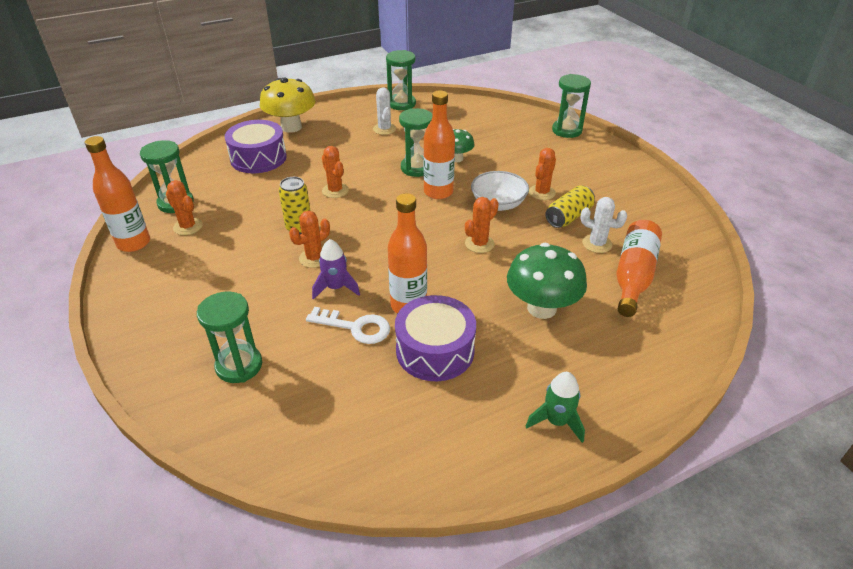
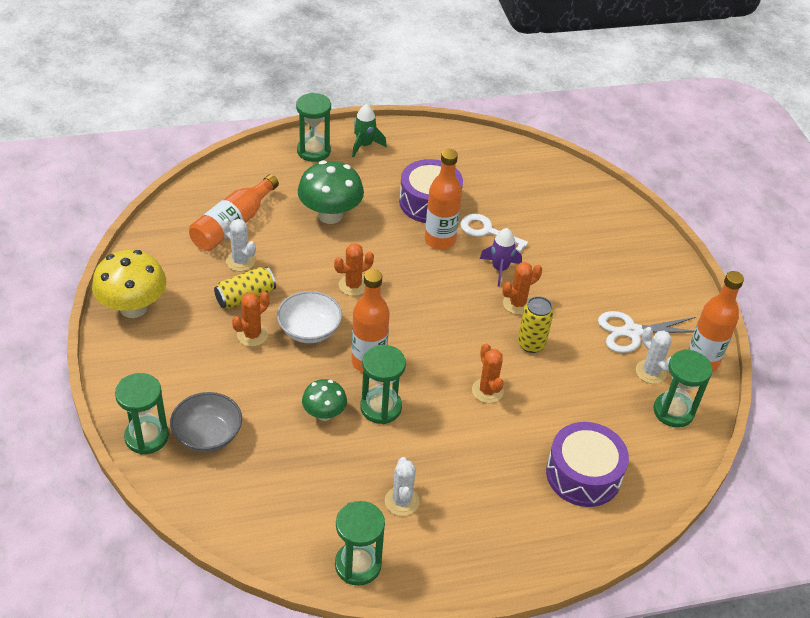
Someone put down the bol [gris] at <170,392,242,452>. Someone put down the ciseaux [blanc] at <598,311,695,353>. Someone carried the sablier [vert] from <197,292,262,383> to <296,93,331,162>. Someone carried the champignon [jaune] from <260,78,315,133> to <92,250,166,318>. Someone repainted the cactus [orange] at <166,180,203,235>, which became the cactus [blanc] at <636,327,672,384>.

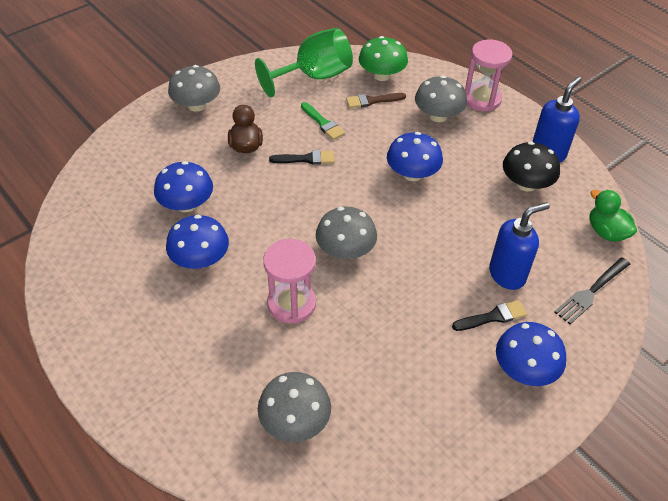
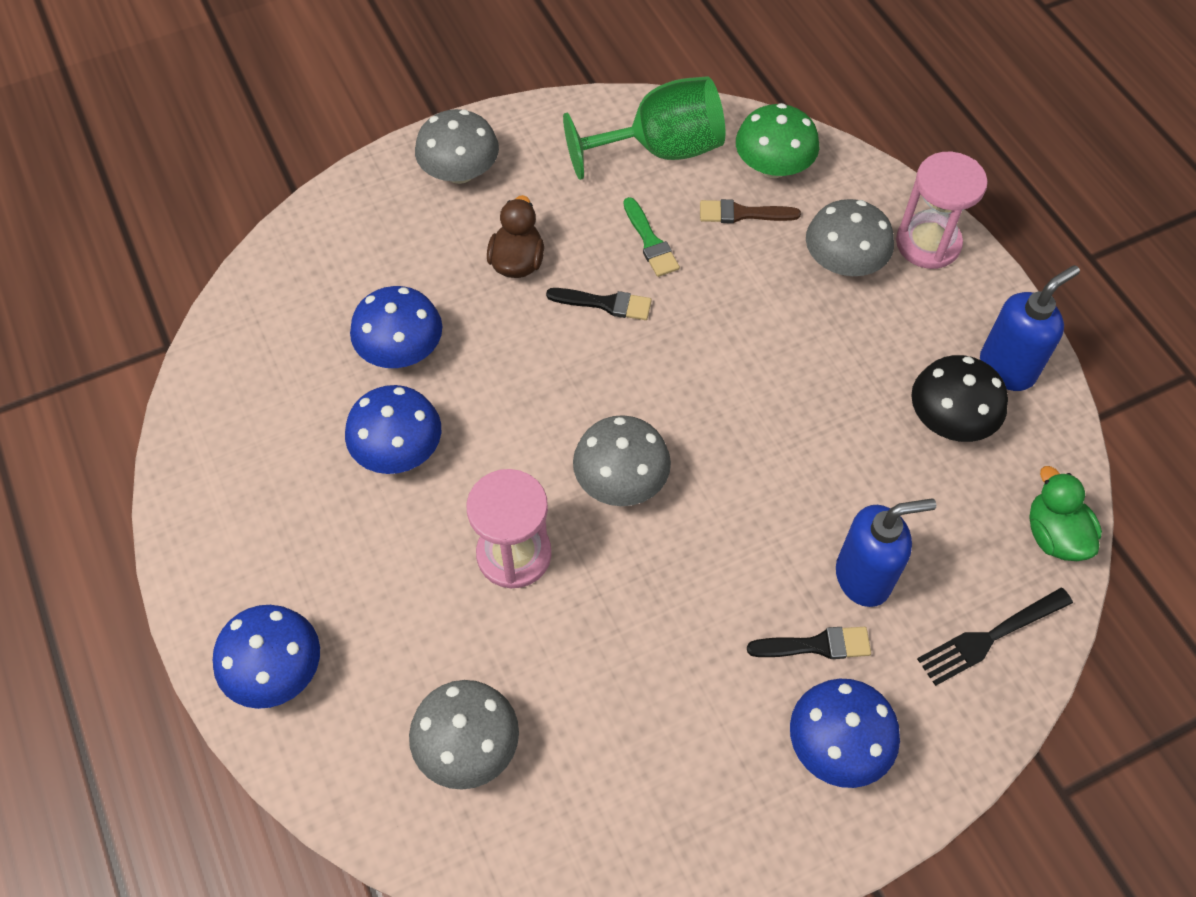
Someone carried the champignon [bleu] from <387,132,443,181> to <213,605,320,709>.

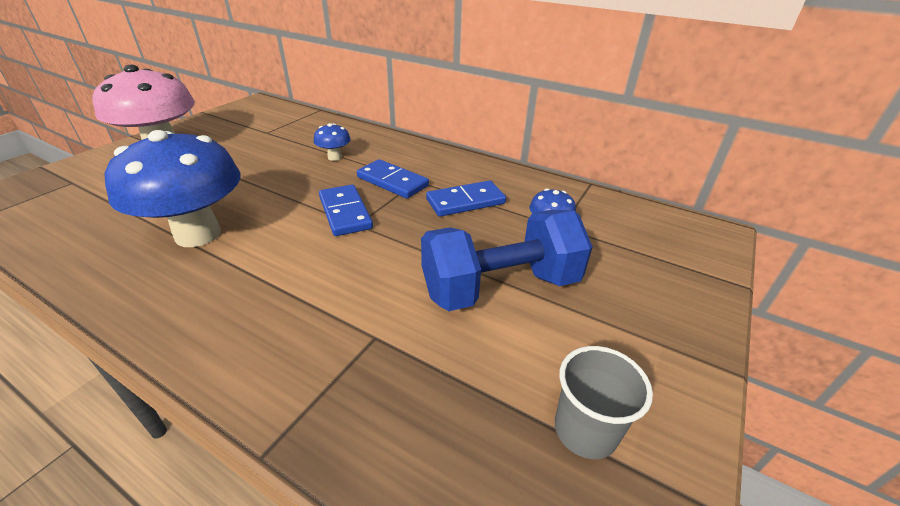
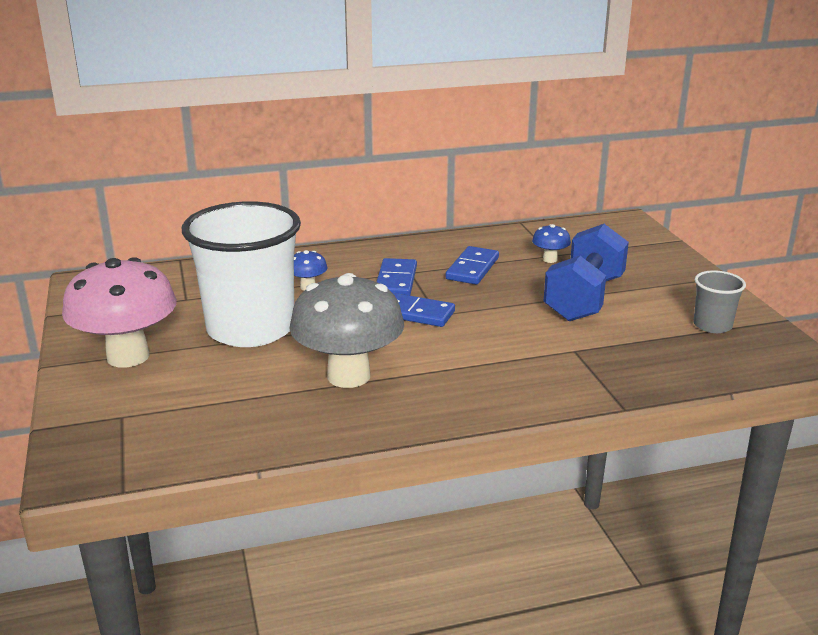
Someone put down the gobelet [blanc] at <182,201,301,347>. Someone repainted the champignon [bleu] at <104,130,241,247>, which became the champignon [gris] at <290,273,404,388>. Someone rotated the domino [bleu] at <357,159,429,198> by 75 degrees counterclockwise.

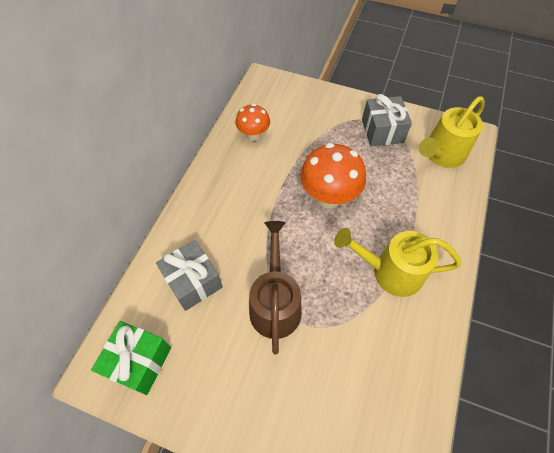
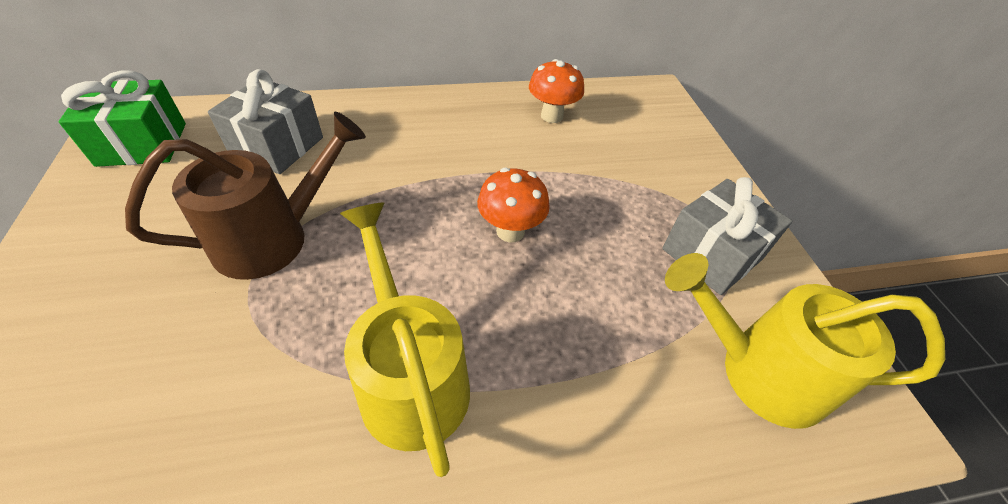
Someone scaled the champignon [orange] at <301,143,366,208> by 0.60.

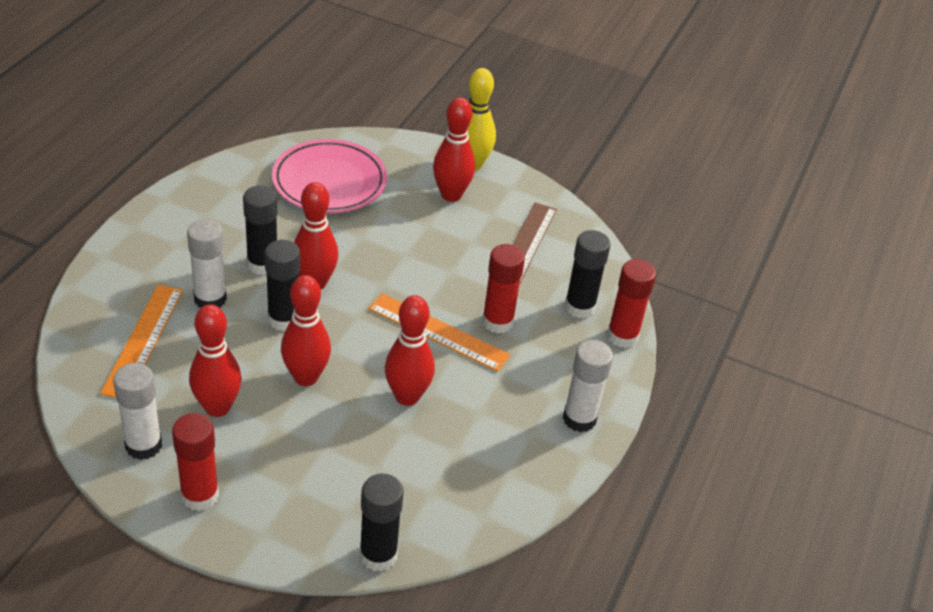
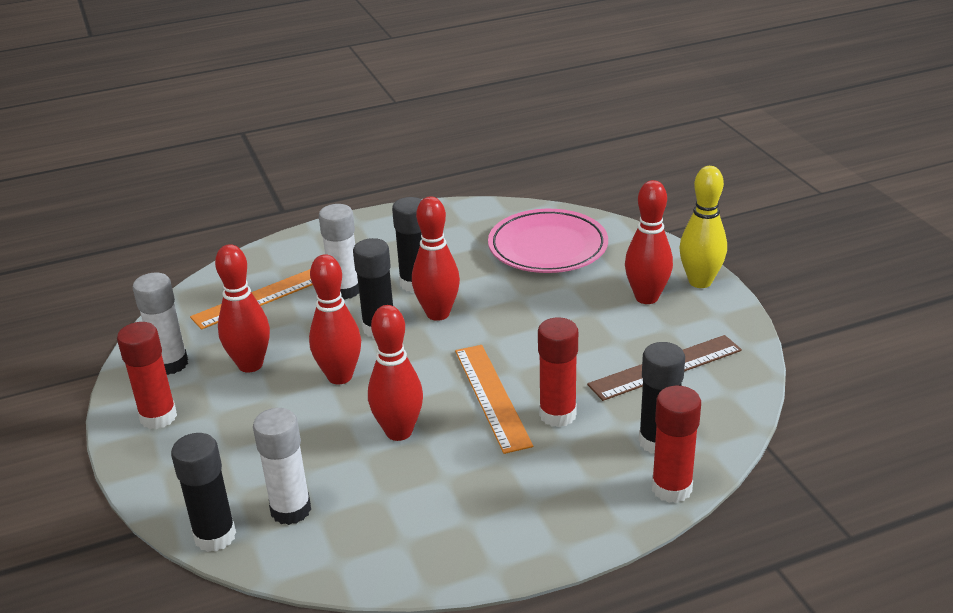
Someone carried the bâton de colle [blanc] from <563,340,613,432> to <253,408,311,525>.

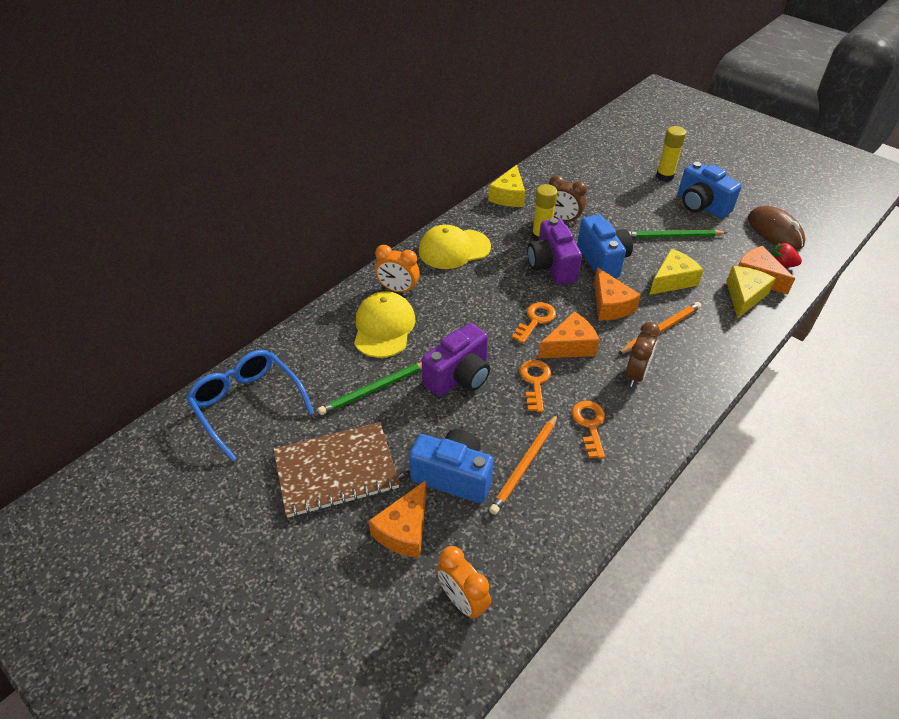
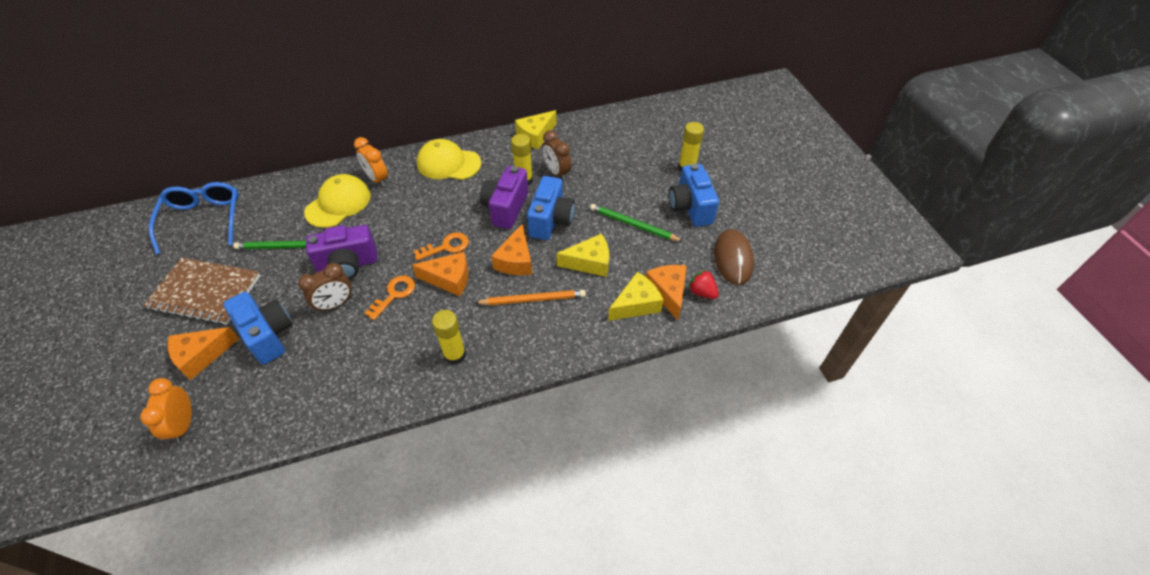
Someone took away the crayon [orange] at <489,414,558,515>. Someone took away the clé [orange] at <572,401,605,459>. Someone put down the bâton de colle [jaune] at <432,310,466,365>. Someone carried the réveil [marron] from <625,322,660,387> to <298,263,352,312>.

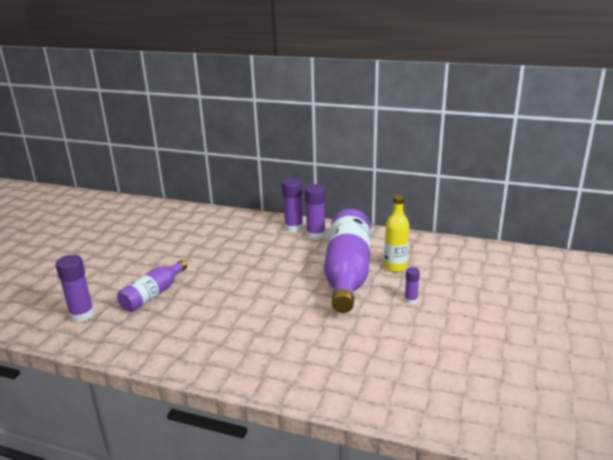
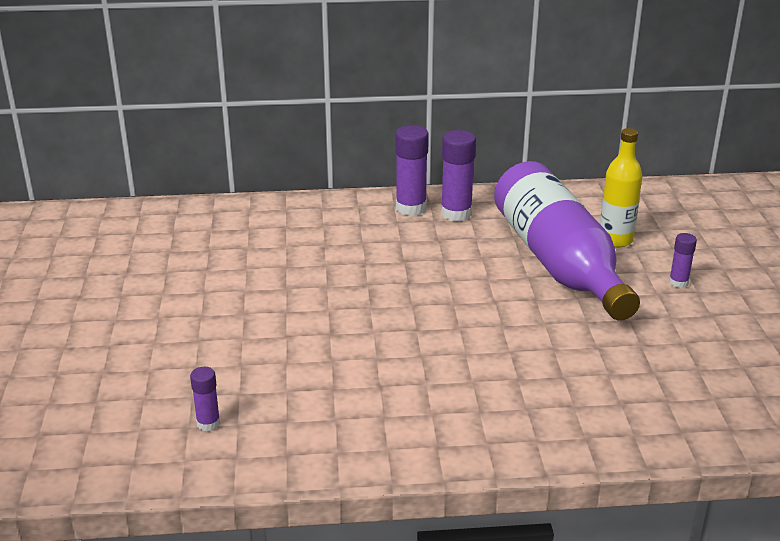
Someone took away the bouteille [violet] at <117,260,187,312>. Someone scaled the bâton de colle [violet] at <55,255,95,322> by 0.56.

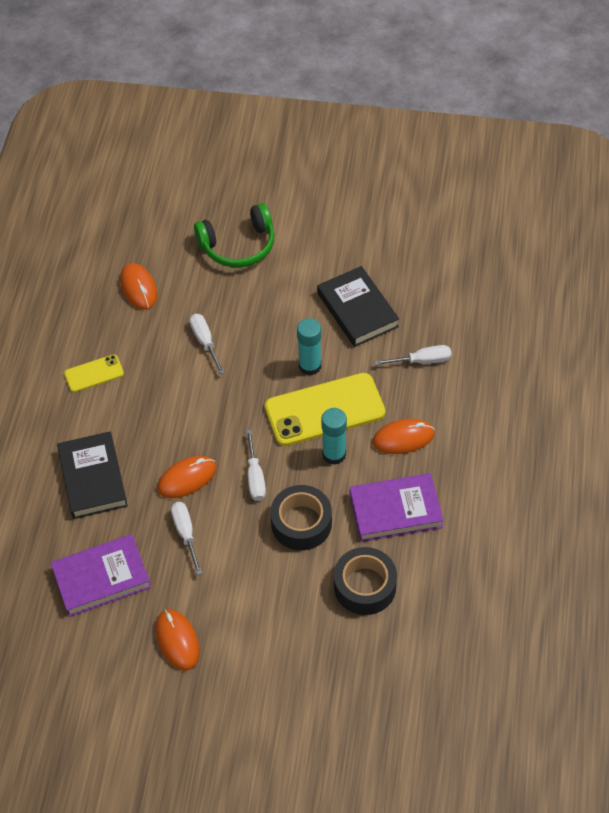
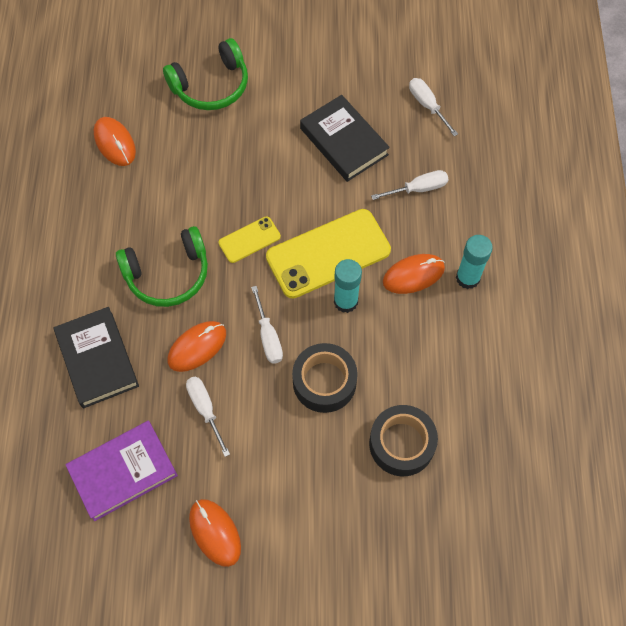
Someone took away the livre [violet] at <350,473,444,542>. Someone put down the casque audio [vert] at <116,226,208,307>. Someone carried the téléphone [jaune] from <64,354,124,392> to <219,217,281,263>. Someone carried the tournevis [blanc] from <190,314,225,374> to <409,78,458,136>. Someone carried the bâton de colle [turquoise] from <297,318,321,376> to <456,235,493,289>.

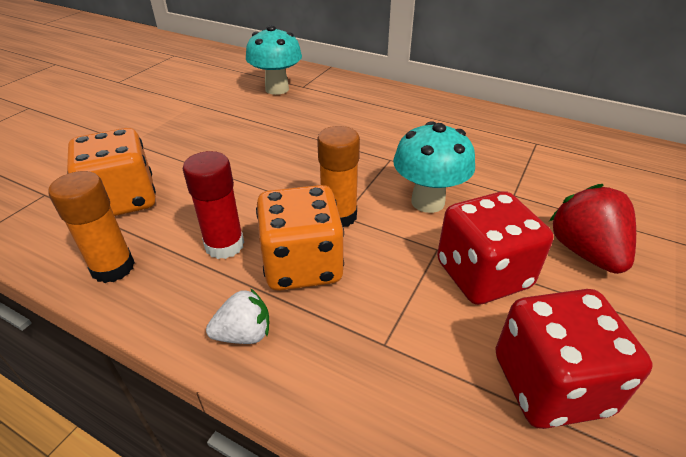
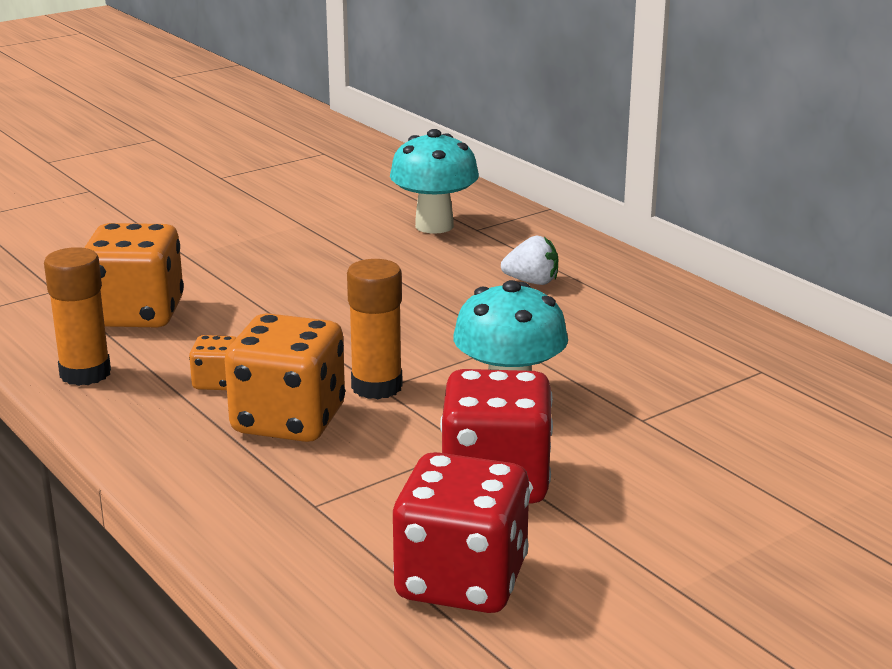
Someone took away the fraise [rouge] at <549,184,636,274>. Someone carried the fraise [blanc] from <206,288,269,344> to <501,236,558,285>. Someone swapped the bâton de colle [rouge] at <183,151,244,259> for the dé [orange] at <189,335,237,390>.

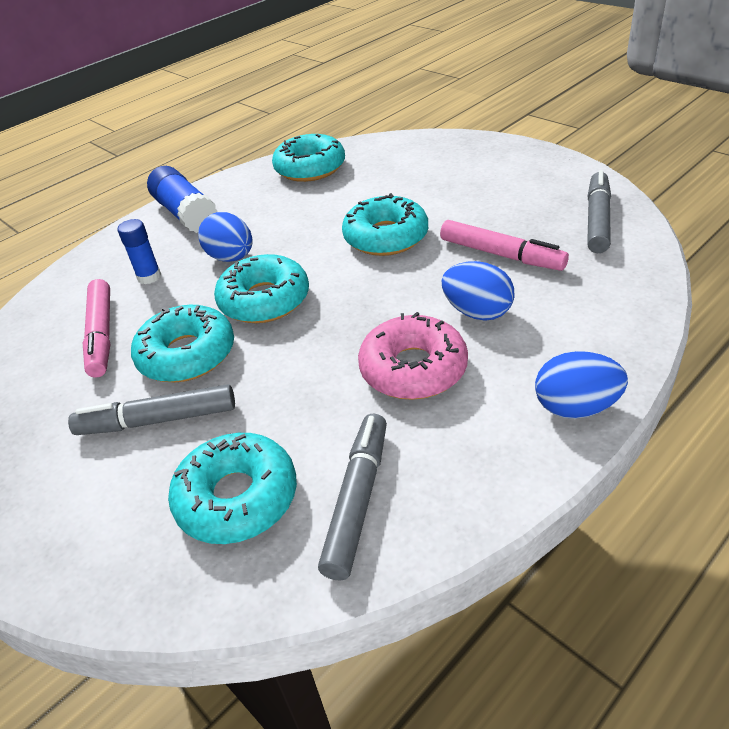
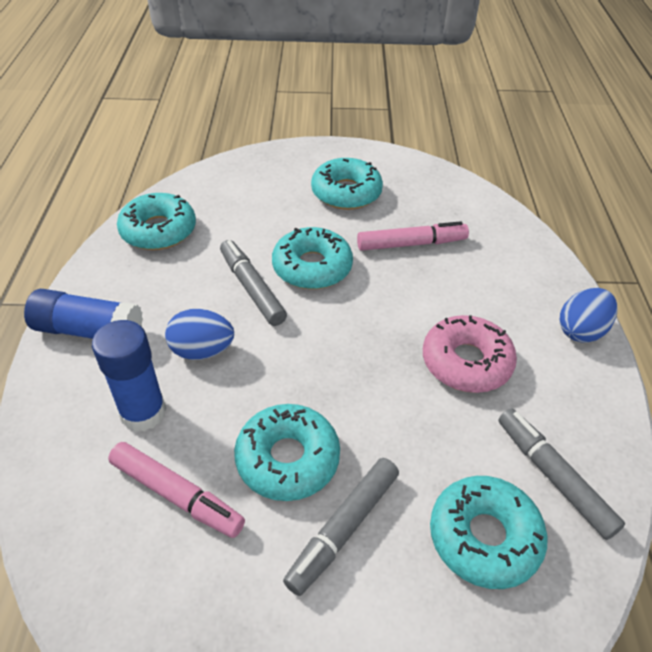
Someone took away the œuf [bleu] at <442,261,514,321>. Someone carried the beignet [turquoise] from <214,254,309,323> to <311,158,383,210>. Someone carried the feutre [gris] from <587,170,611,253> to <220,240,287,326>. Someone scaled the bâton de colle [bleu] at <118,219,161,284> by 1.67.

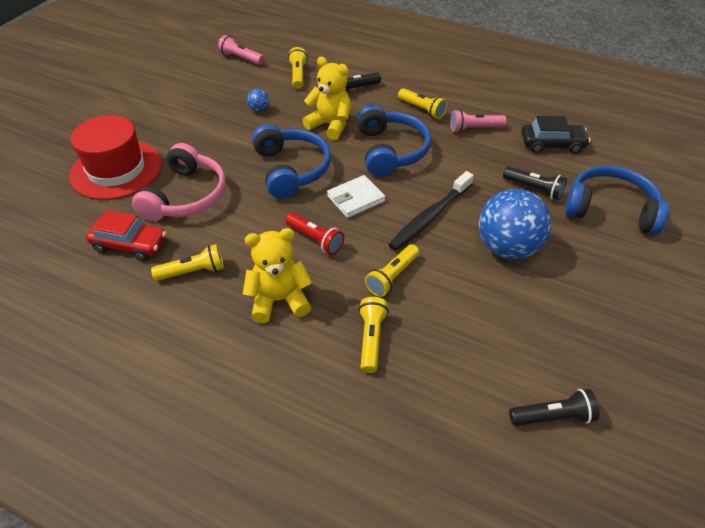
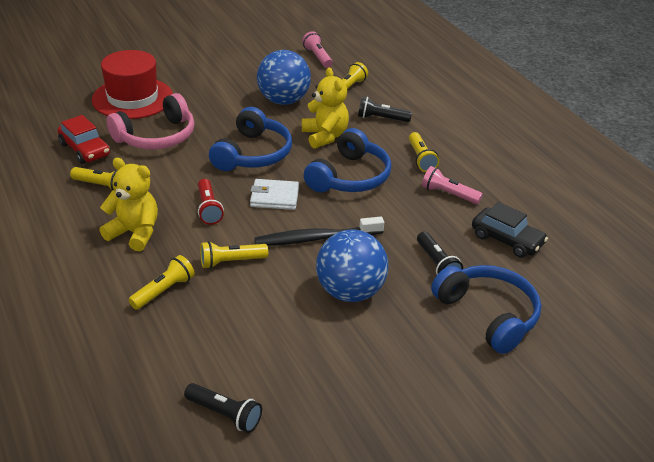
Someone scaled the balle [bleu] at <247,89,269,112> by 2.45.

